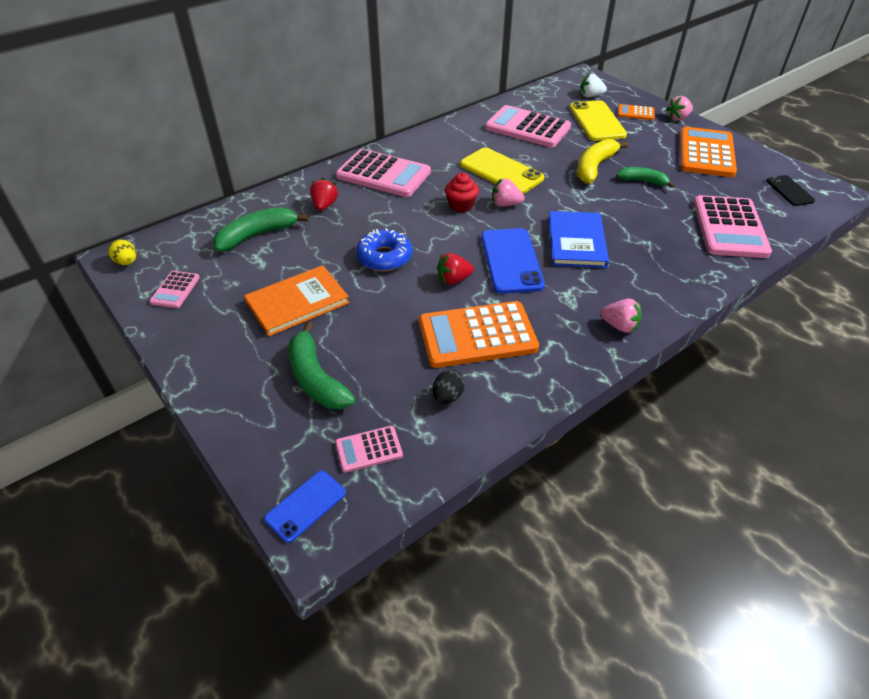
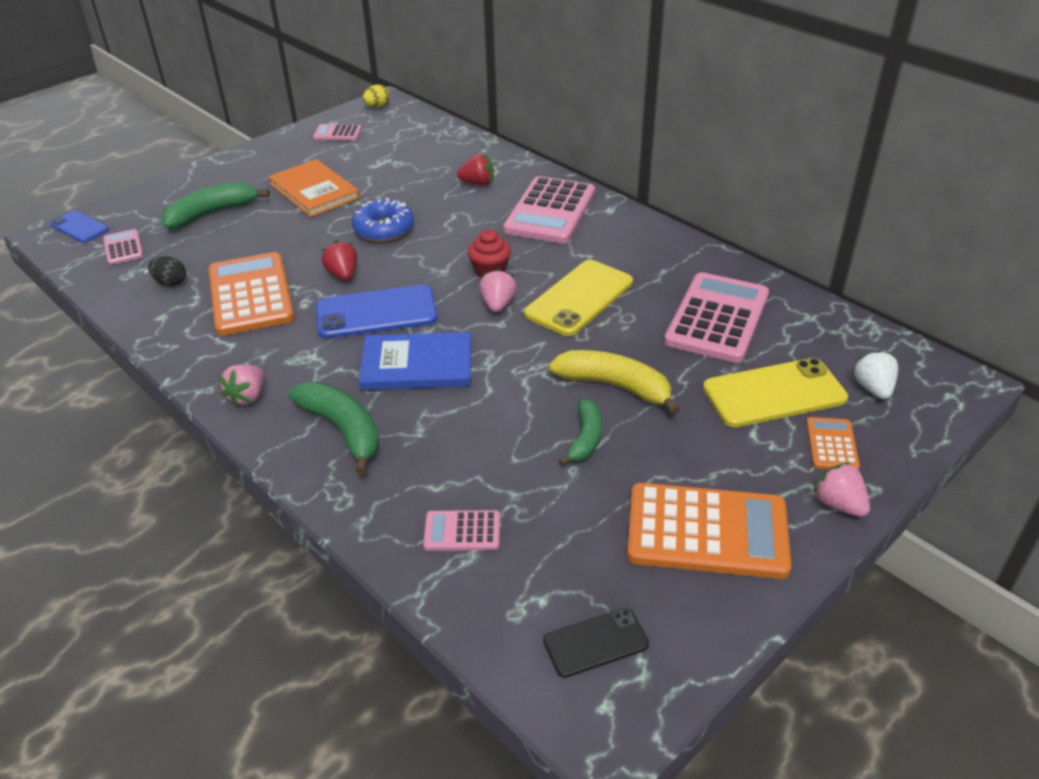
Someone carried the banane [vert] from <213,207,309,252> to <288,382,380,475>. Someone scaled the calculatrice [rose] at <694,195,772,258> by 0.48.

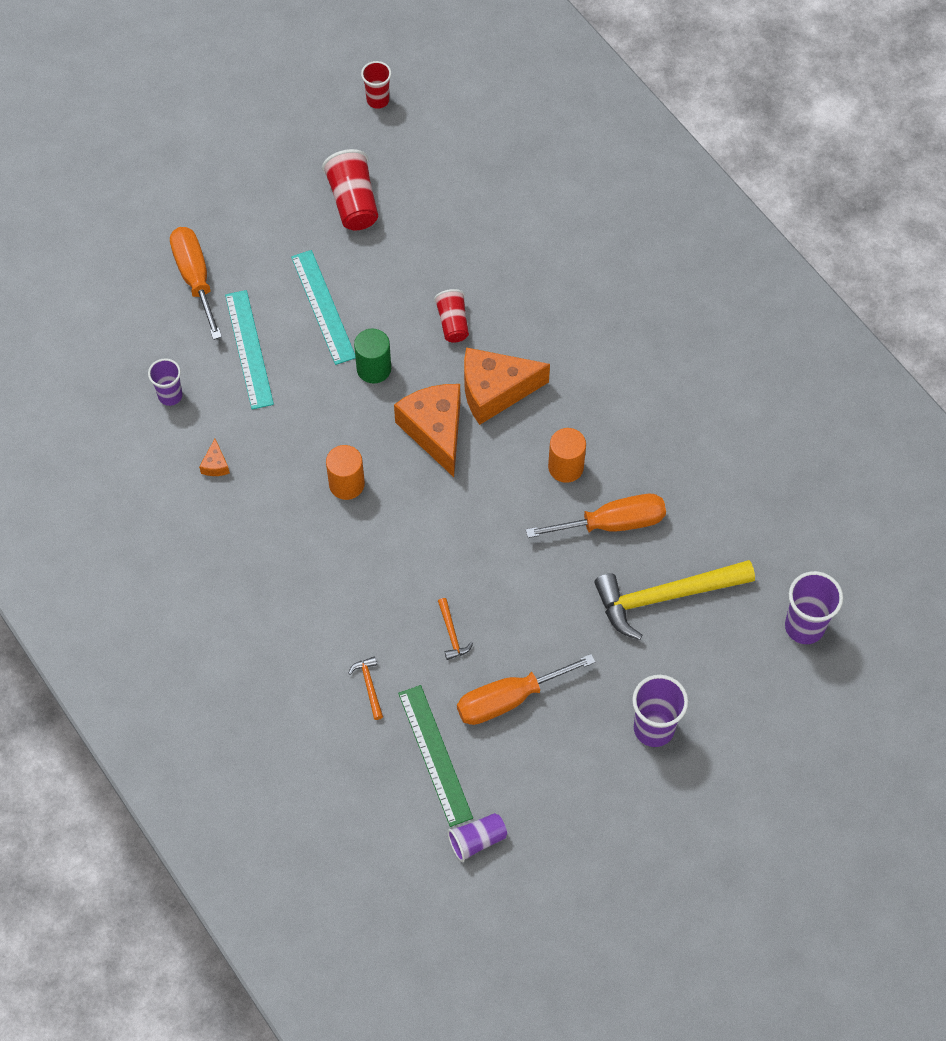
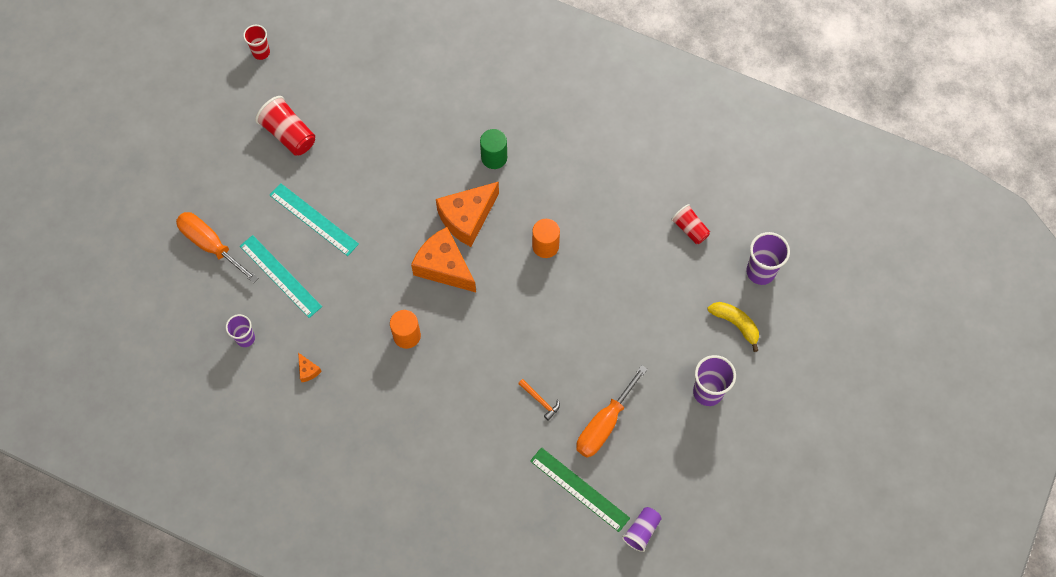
Someone took away the marteau [orange] at <348,656,383,720>. Someone took away the tournevis [orange] at <526,494,666,538>. Someone took away the marteau [jaune] at <594,560,755,640>. Someone put down the banane [jaune] at <708,302,759,352>. Someone carried the cylindre [vert] from <354,329,391,384> to <480,129,507,169>. Someone carried the gobelet [rouge] from <434,289,469,343> to <671,204,710,244>.

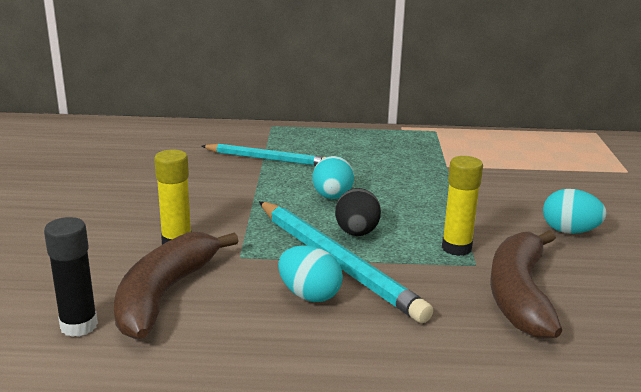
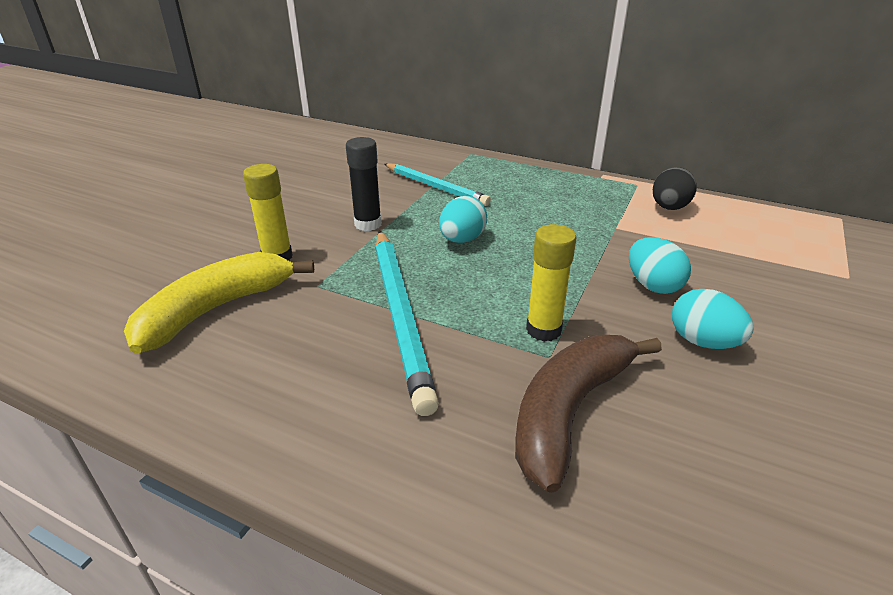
Someone carried the bâton de colle [noir] from <44,217,98,337> to <346,137,382,231>. Someone carried the œuf [turquoise] from <278,246,343,302> to <629,237,691,294>. Someone carried the œuf [noir] from <335,188,381,236> to <653,167,697,210>. Someone repainted the banane [marron] at <114,232,239,339>, which became the banane [jaune] at <124,252,314,353>.

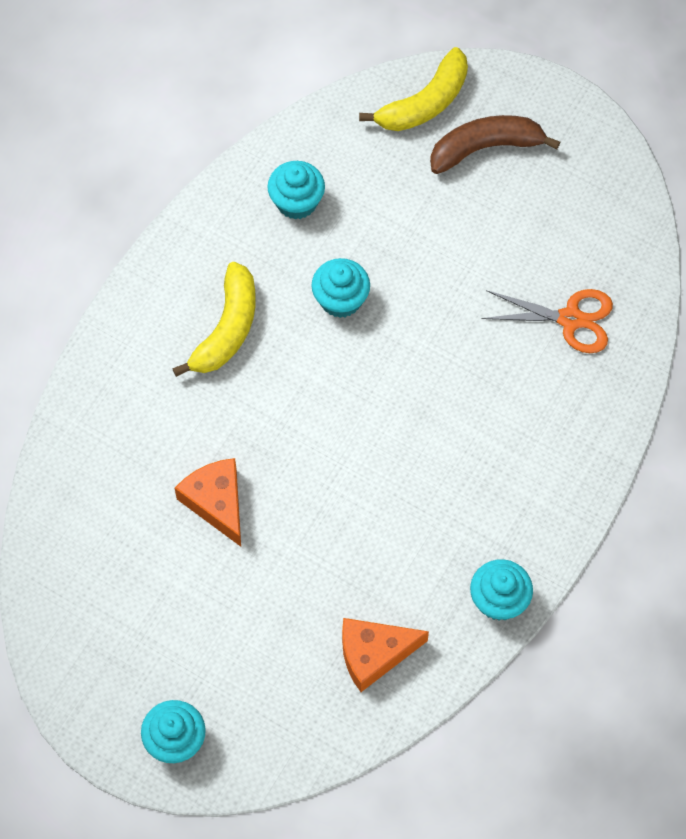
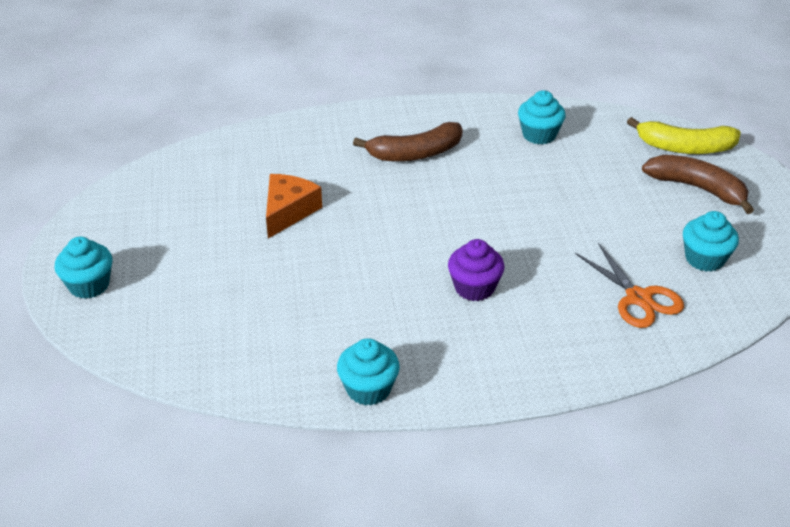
Someone took away the fromage [orange] at <342,618,429,692>. Someone put down the muffin [violet] at <448,239,505,301>. Someone carried the muffin [turquoise] from <311,258,370,318> to <683,211,739,272>. Someone repainted the banane [jaune] at <172,262,256,377>, which became the banane [marron] at <353,122,463,161>.

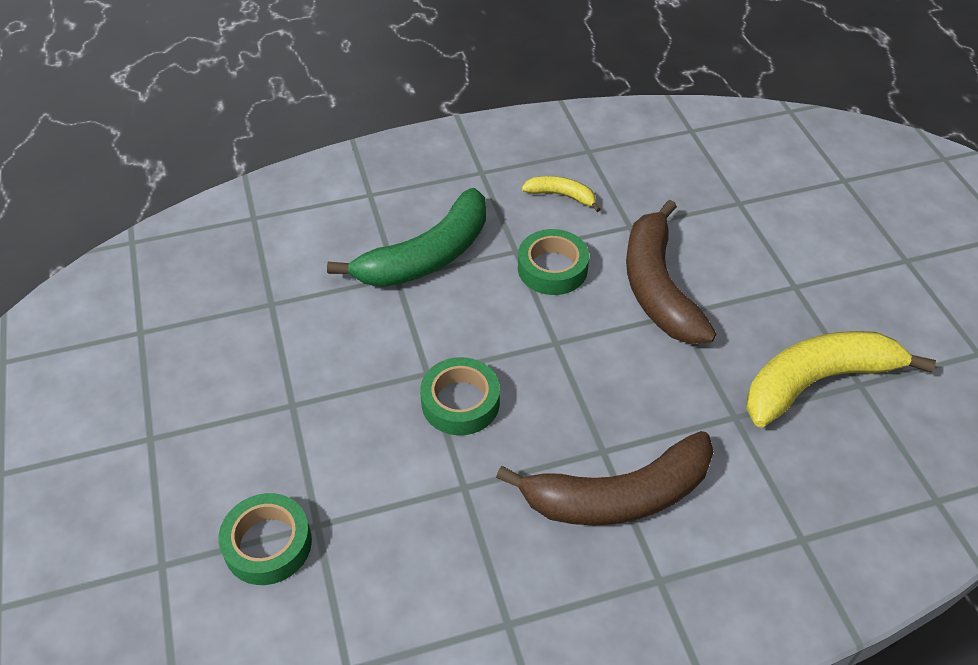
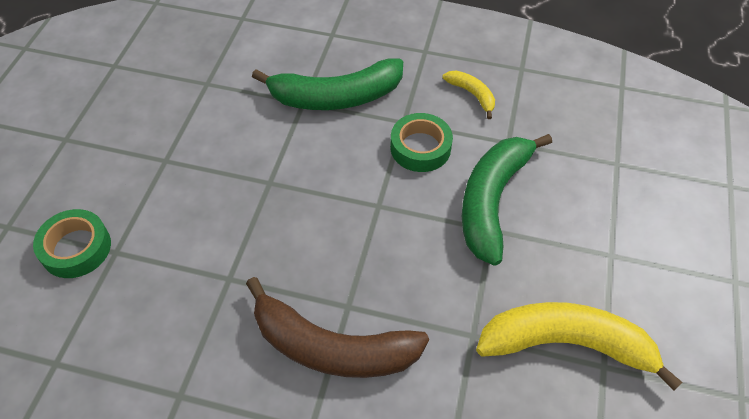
Someone took away the ruban adhésif [vert] at <420,357,500,435>. Someone repainted the banane [marron] at <626,200,716,344>, which became the banane [vert] at <462,134,552,266>.

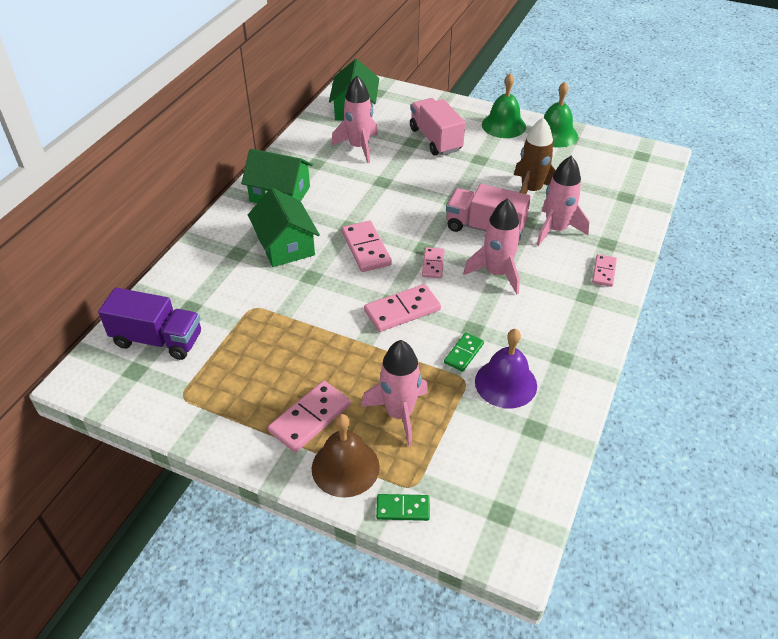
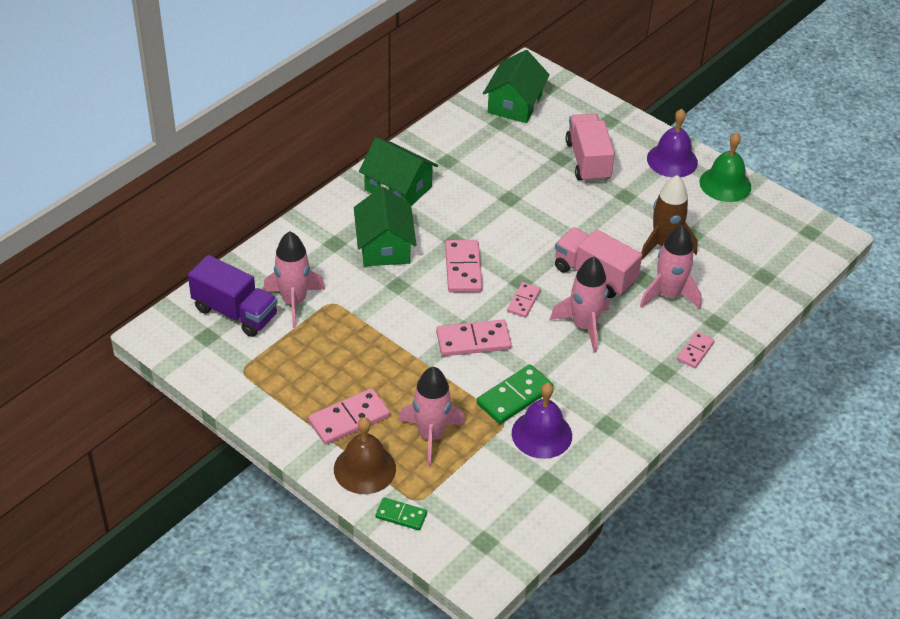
Someone carried the fusée [rose] from <331,76,378,163> to <263,231,325,328>. Someone repainted the cloche [vert] at <482,73,526,138>, which became the cloche [violet] at <647,109,698,177>. Someone scaled the domino [vert] at <444,333,484,372> by 1.65.

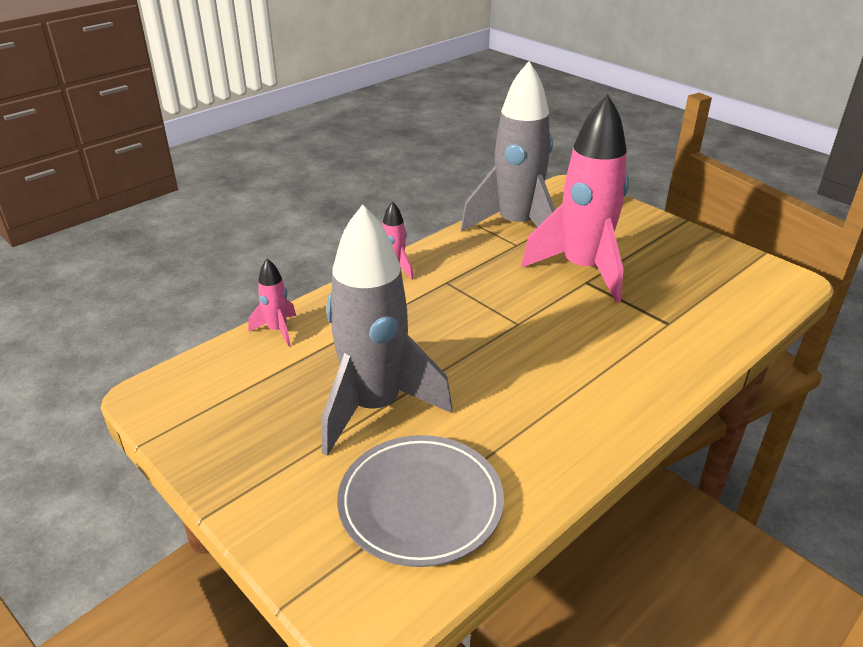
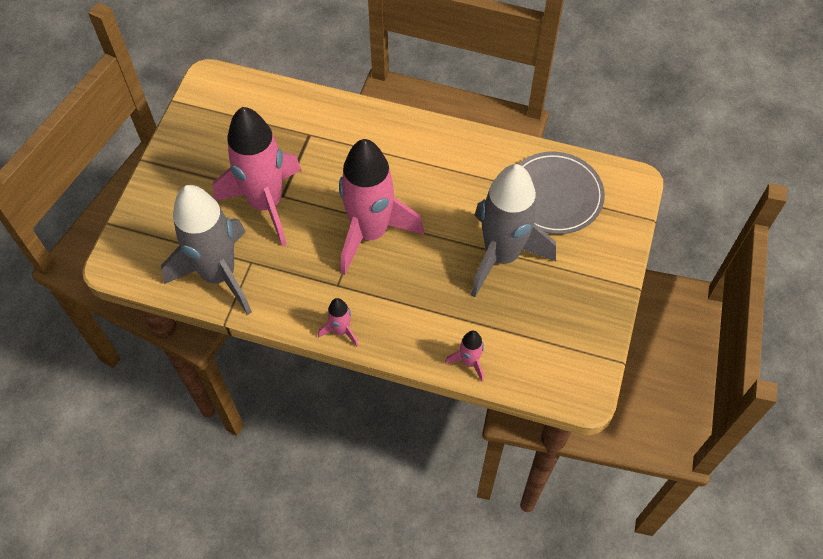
Someone put down the fusée [rose] at <339,139,424,275>.

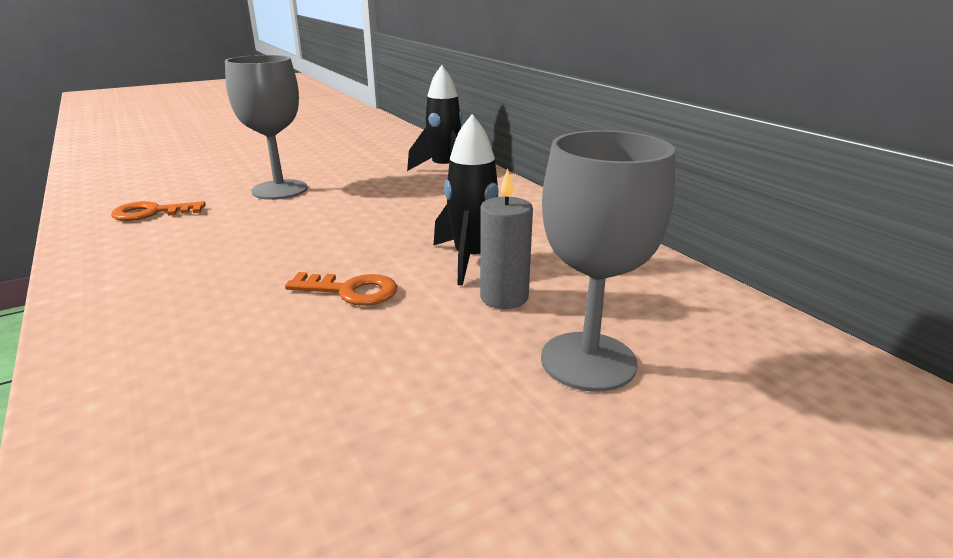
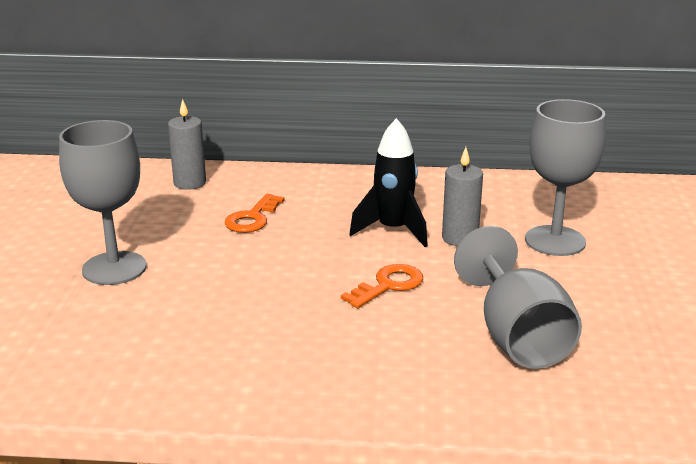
Someone put down the verre à pied [gris] at <454,226,582,369>. Someone carried the clé [orange] from <111,201,206,221> to <224,194,285,233>. Someone swapped the fusée [noir] at <407,65,462,171> for the bougie [gris] at <168,99,206,190>.

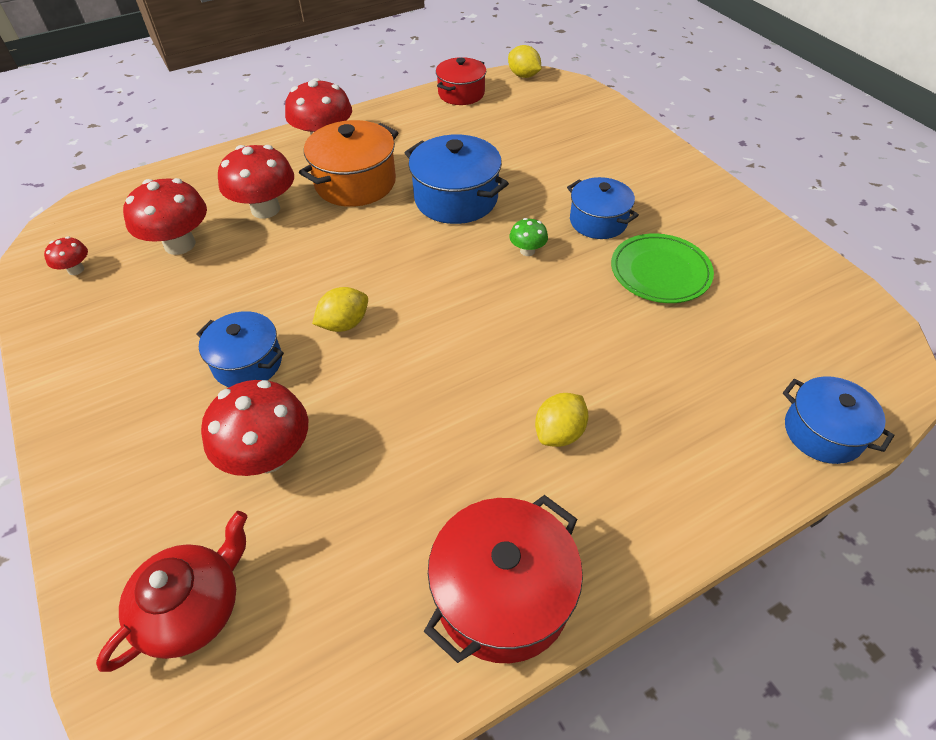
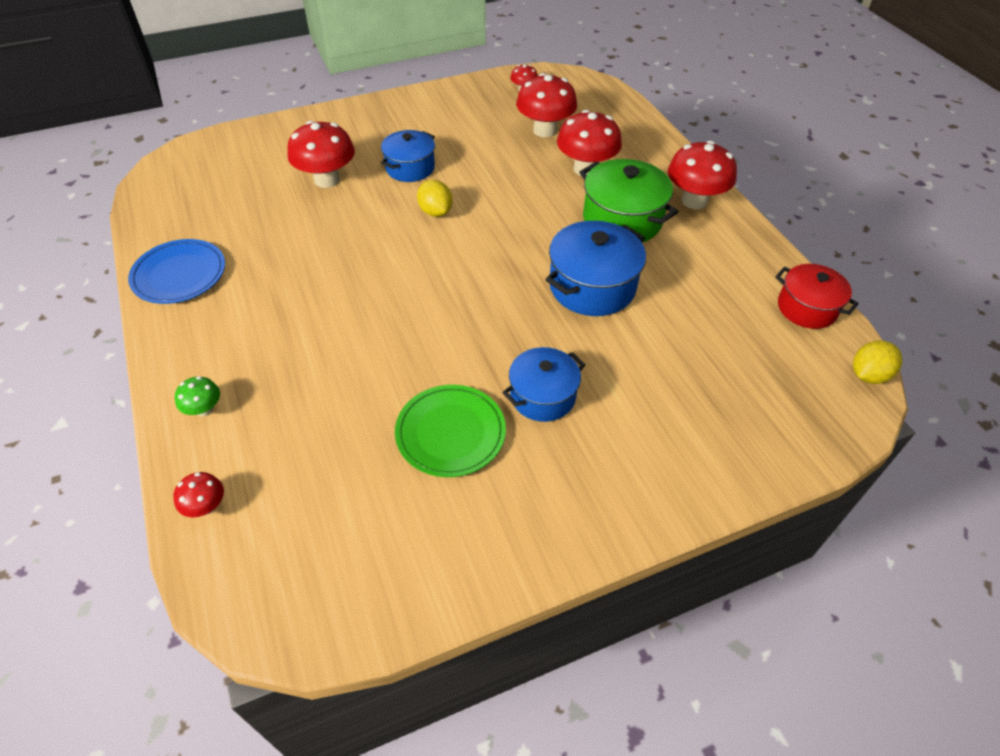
Someone took away the théière [rouge] at <96,511,247,672>. Someone took away the citron [jaune] at <535,393,589,447>. Someone carried the champignon [vert] from <509,218,548,256> to <175,376,220,417>. Someone swapped the marmite [rouge] at <424,495,583,663> for the assiette [bleu] at <128,239,225,304>. Someone swapped the marmite [bleu] at <783,376,894,464> for the champignon [rouge] at <173,472,224,517>. Someone repainted the marmite [orange] at <299,120,399,207>, which became the marmite [vert] at <580,159,678,242>.

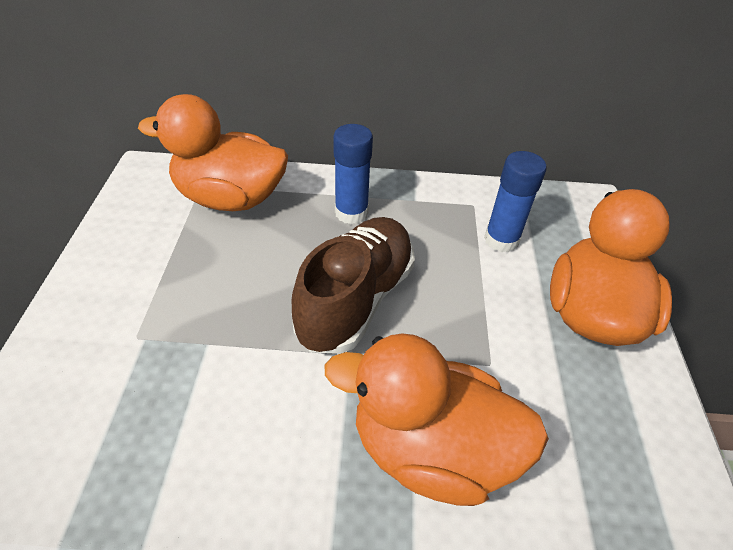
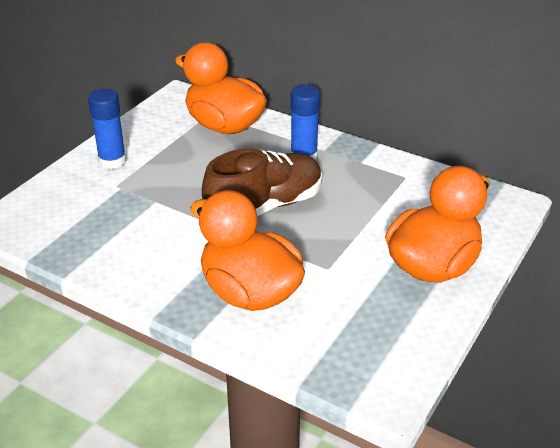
Someone carried the bâton de colle [bleu] from <484,151,547,252> to <88,89,126,169>.

